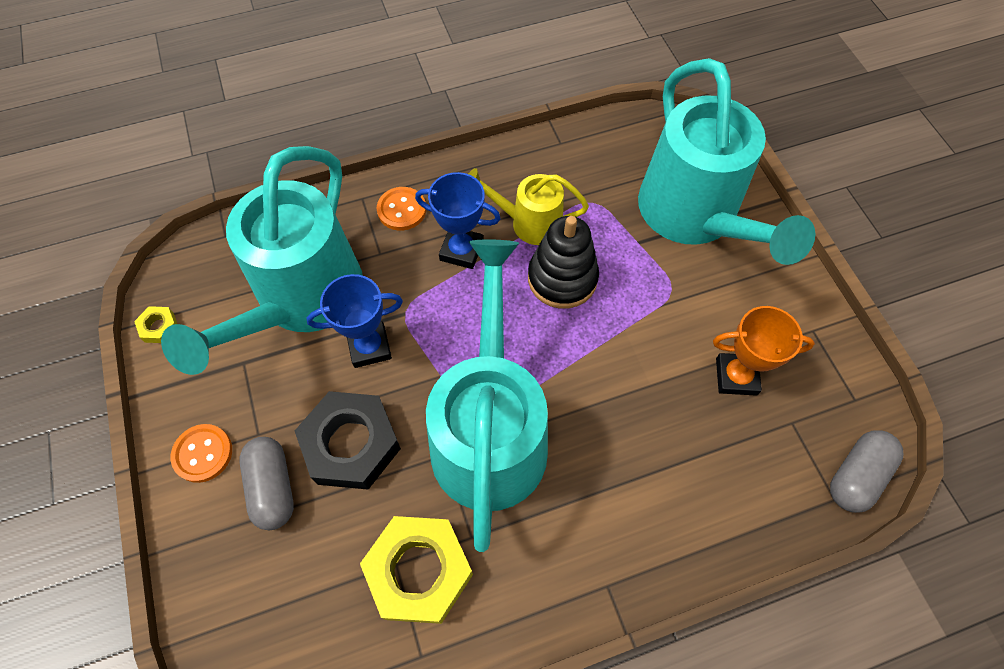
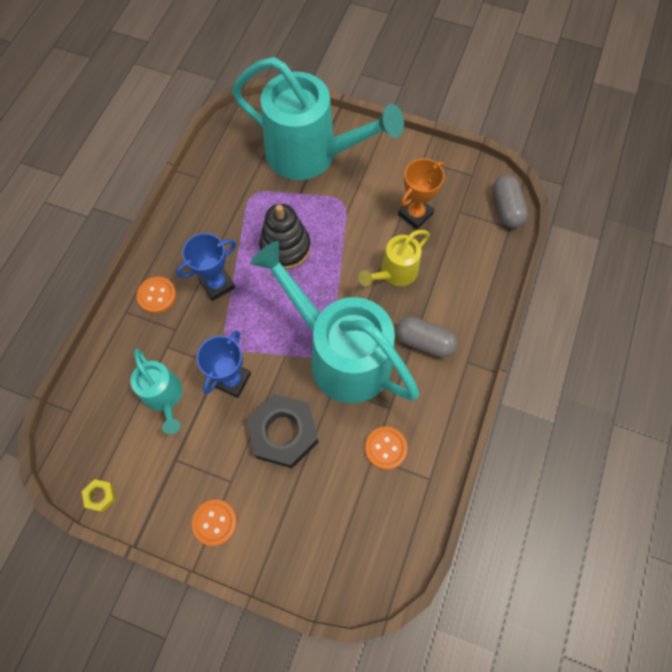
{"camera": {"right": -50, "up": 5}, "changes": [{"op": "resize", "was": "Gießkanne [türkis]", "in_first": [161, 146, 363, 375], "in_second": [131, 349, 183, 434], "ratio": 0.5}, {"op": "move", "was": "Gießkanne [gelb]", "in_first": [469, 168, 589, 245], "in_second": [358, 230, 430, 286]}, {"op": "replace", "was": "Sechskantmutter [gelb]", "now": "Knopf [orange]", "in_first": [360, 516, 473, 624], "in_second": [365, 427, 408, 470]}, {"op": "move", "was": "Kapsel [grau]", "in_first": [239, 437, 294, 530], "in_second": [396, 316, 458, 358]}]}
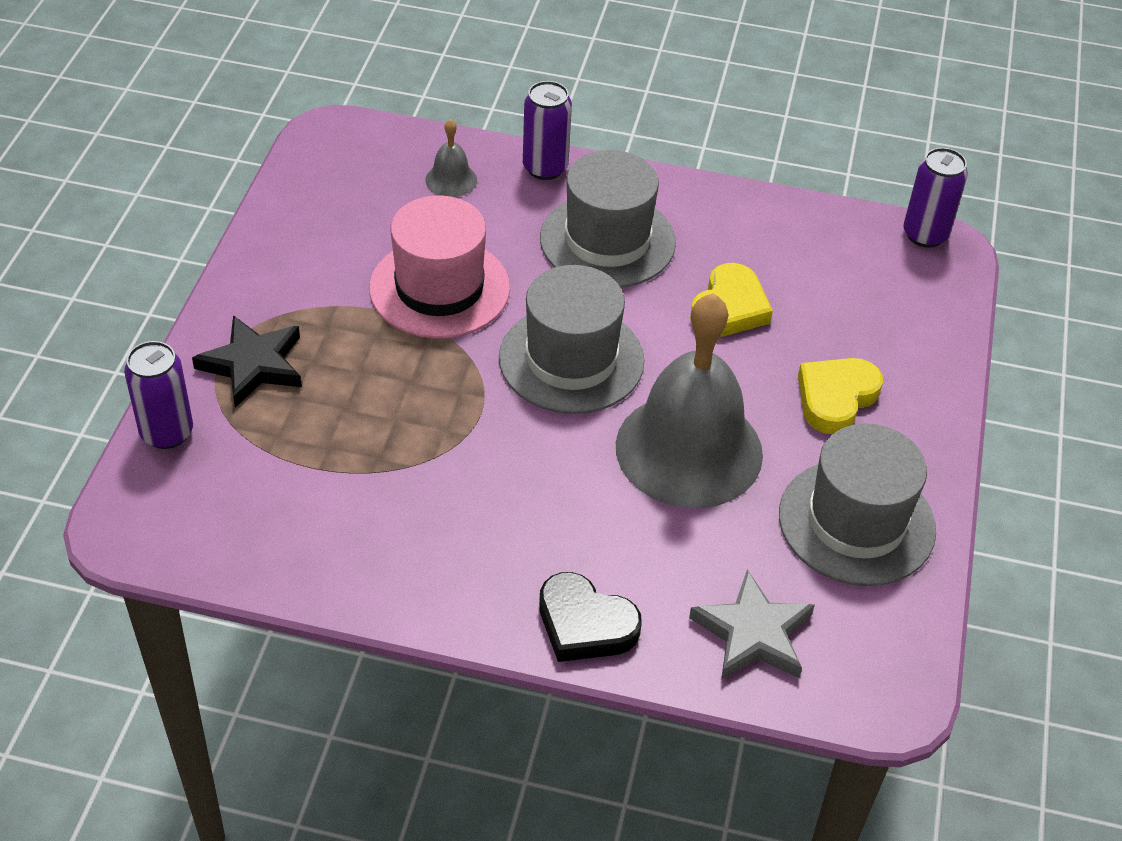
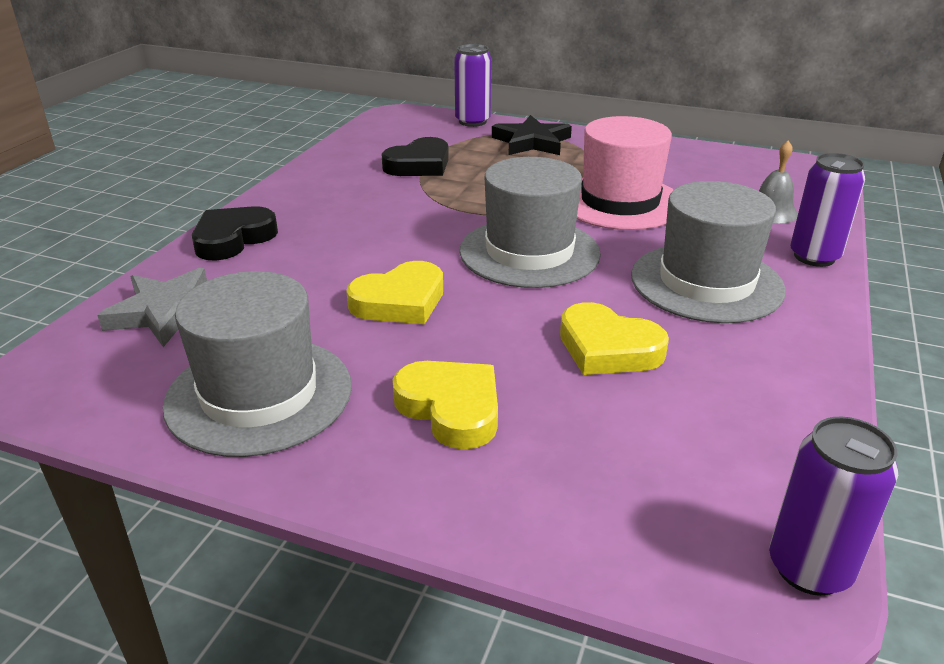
{"camera": {"right": 100, "up": -15}, "changes": [{"op": "replace", "was": "Glocke [grau]", "now": "Herz [gelb]", "in_first": [616, 293, 763, 508], "in_second": [346, 261, 443, 324]}, {"op": "insert", "now": "Herz [schwarz]", "in_second": [382, 137, 449, 176]}]}
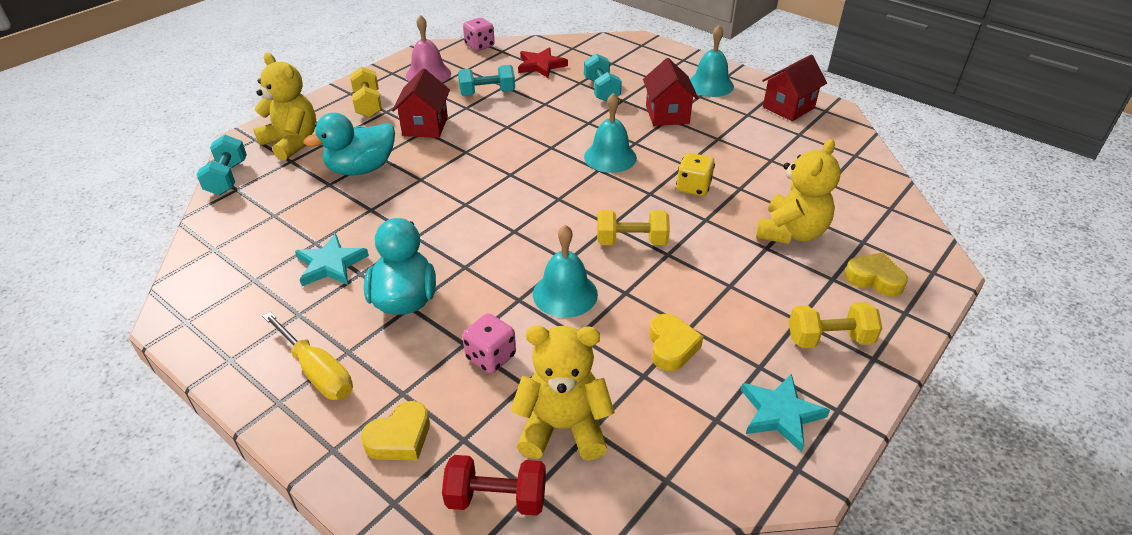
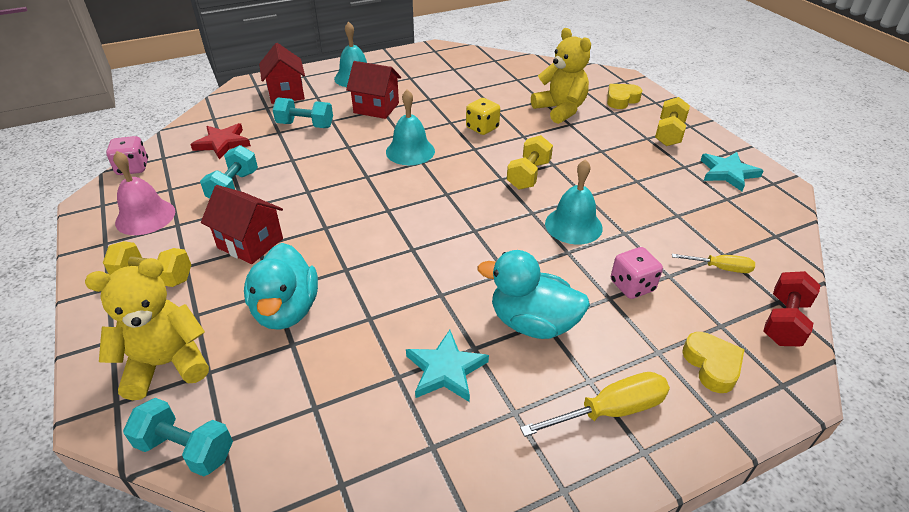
{"camera": {"right": -65, "up": 0}, "changes": [{"op": "move", "was": "Haus [rot]", "in_first": [762, 54, 827, 121], "in_second": [259, 43, 305, 104]}, {"op": "replace", "was": "Teddybär [gelb]", "now": "Schraubenzieher [gelb]", "in_first": [510, 325, 615, 461], "in_second": [672, 254, 755, 273]}, {"op": "delete", "was": "Herz [gelb]", "in_first": [649, 314, 703, 371]}]}
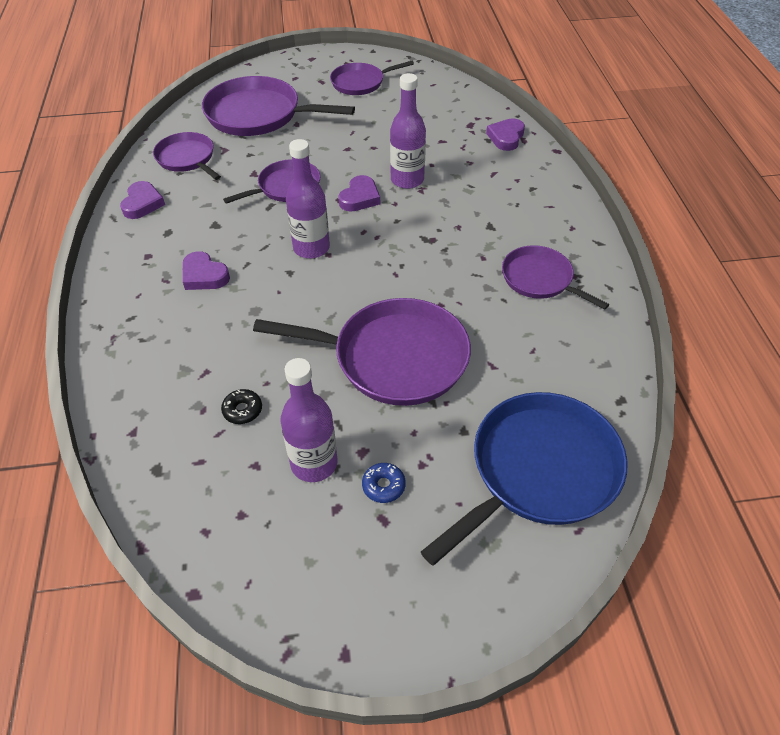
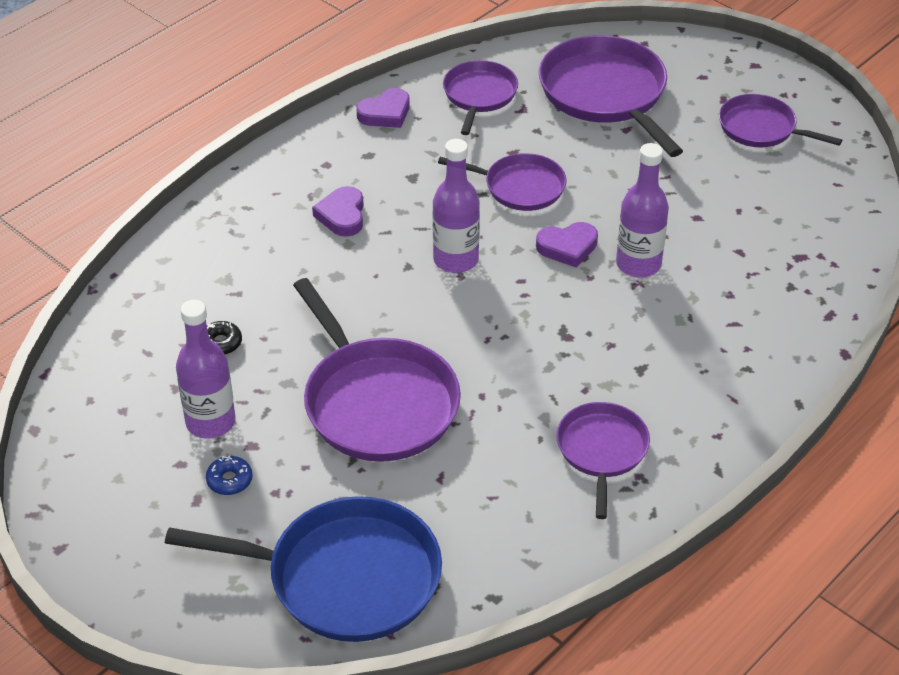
{"camera": {"right": 50, "up": -5}, "changes": [{"op": "delete", "was": "Herz [lila]", "in_first": [486, 118, 525, 151]}]}
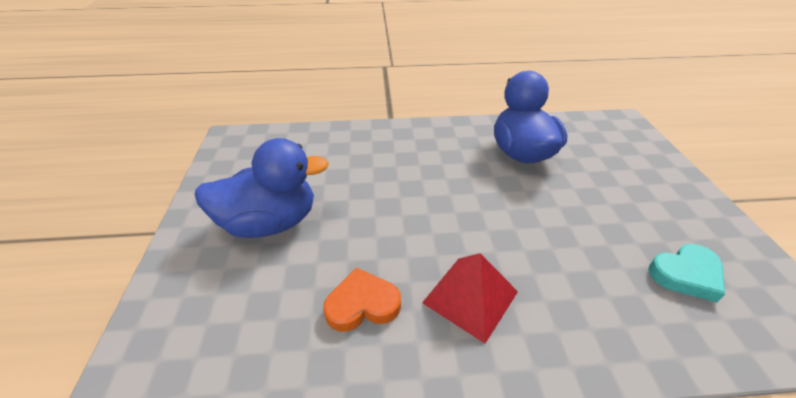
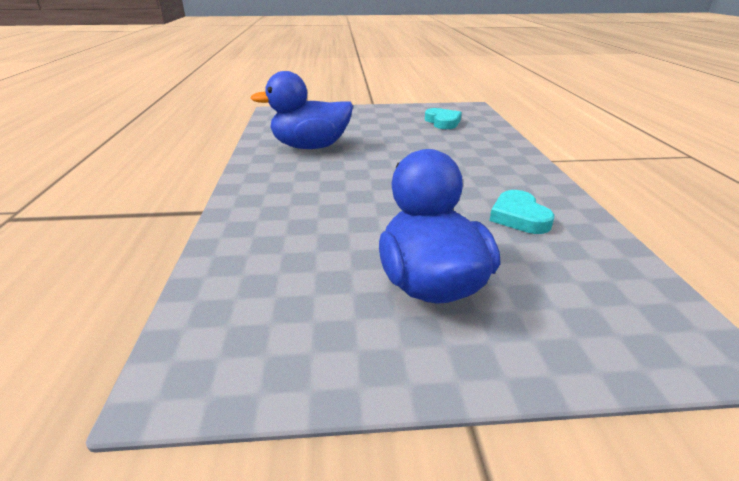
{"camera": {"right": -90, "up": -10}, "changes": [{"op": "recolor", "was": "Herz [orange]", "now": "Herz [türkis]", "in_first": [323, 268, 401, 332], "in_second": [489, 190, 554, 234]}, {"op": "delete", "was": "Pyramide [rot]", "in_first": [422, 253, 518, 343]}]}
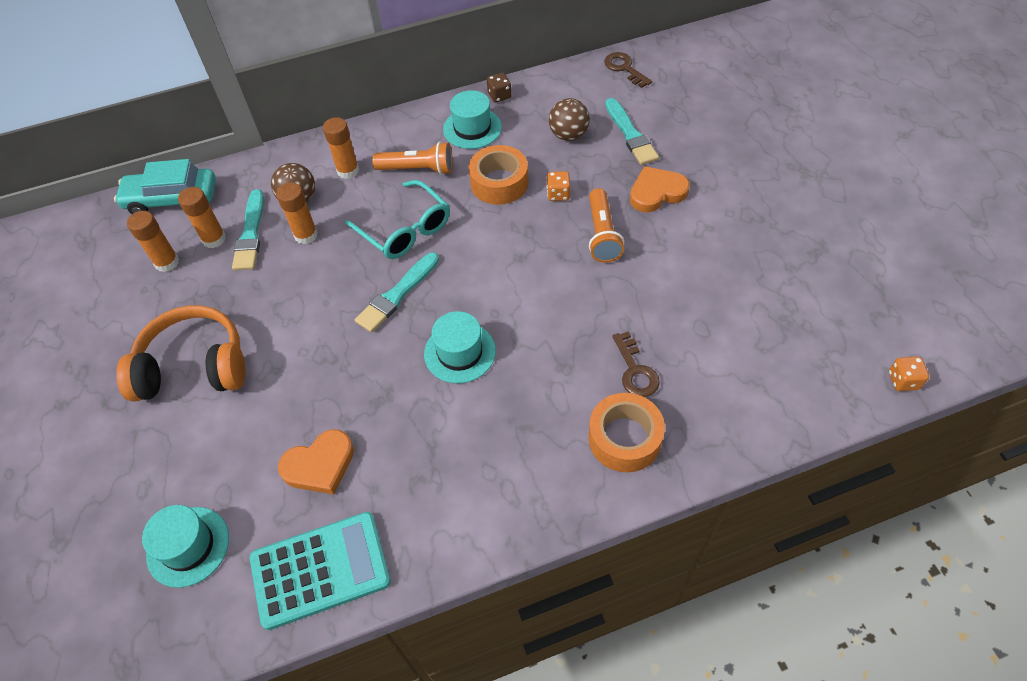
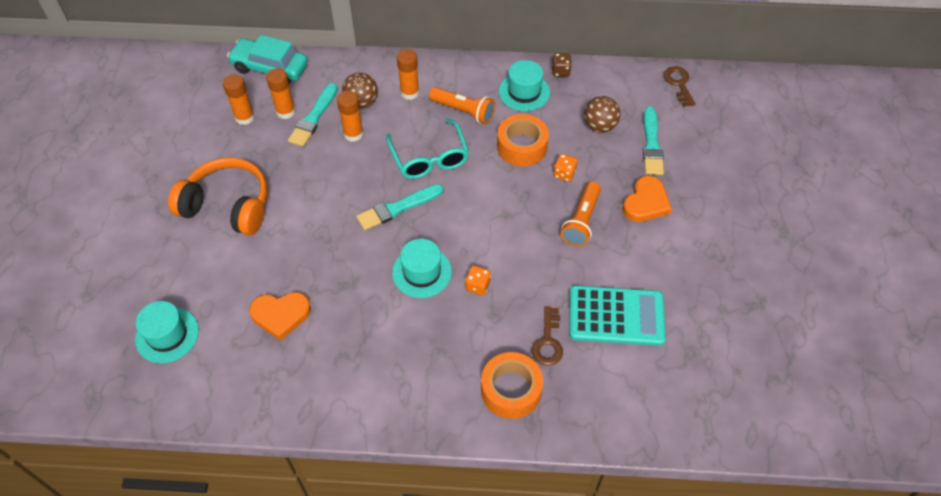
{"camera": {"right": 20, "up": 0}, "changes": [{"op": "move", "was": "Spielwürfel [orange]", "in_first": [889, 356, 929, 391], "in_second": [465, 265, 491, 296]}, {"op": "move", "was": "Taschenrechner [türkis]", "in_first": [250, 512, 391, 630], "in_second": [569, 285, 666, 346]}, {"op": "rotate", "was": "Herz [orange]", "in_first": [630, 166, 690, 212], "in_second": [622, 176, 672, 222], "clockwise": 120}]}
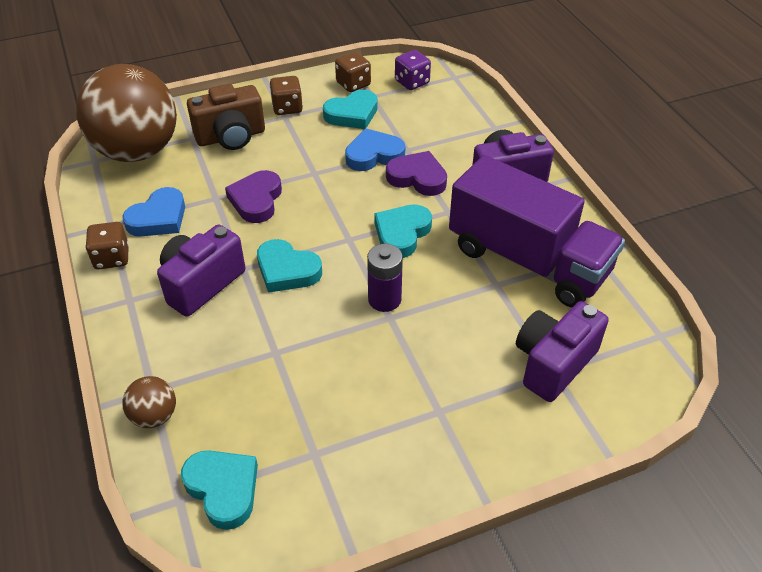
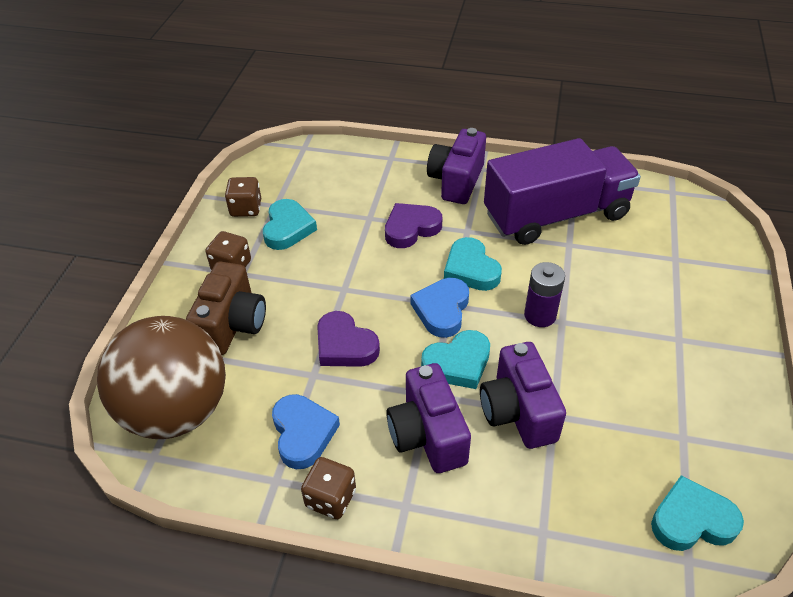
{"camera": {"right": -55, "up": 0}, "changes": [{"op": "move", "was": "Herz [blau]", "in_first": [345, 128, 405, 171], "in_second": [410, 278, 469, 338]}, {"op": "move", "was": "Kamera [lila]", "in_first": [516, 301, 609, 402], "in_second": [480, 342, 566, 449]}, {"op": "delete", "was": "Ball [braun]", "in_first": [122, 376, 176, 428]}, {"op": "delete", "was": "Spielwürfel [lila]", "in_first": [395, 50, 431, 90]}]}
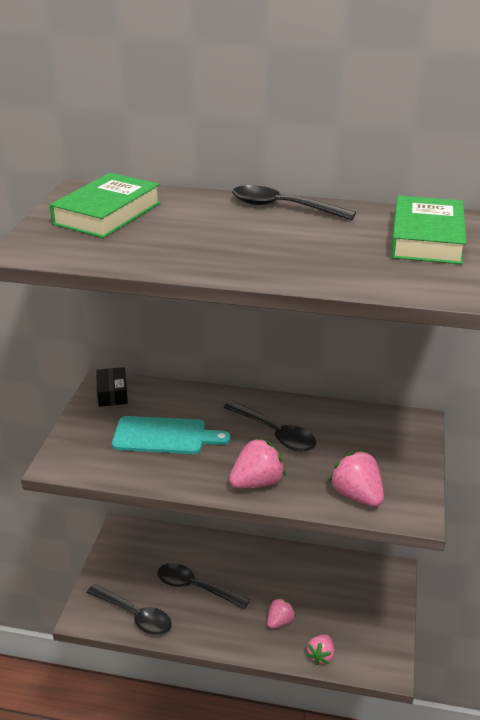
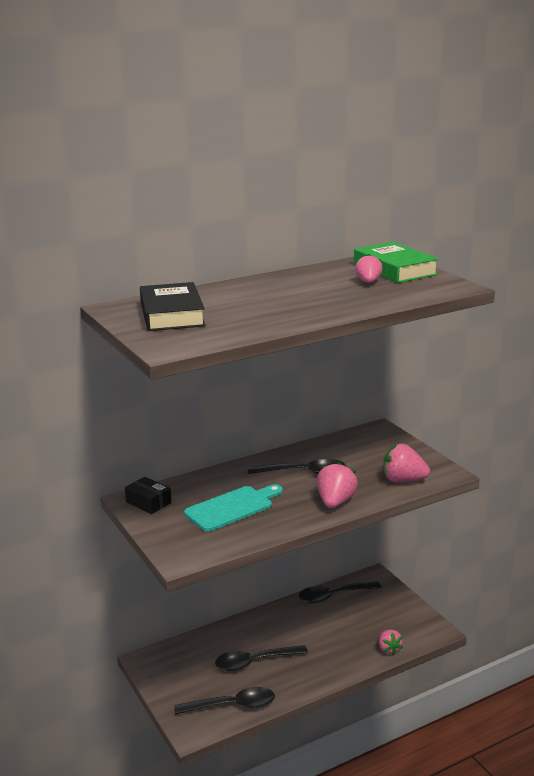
{"camera": {"right": -40, "up": -10}, "changes": [{"op": "recolor", "was": "Buch [grün]", "now": "Buch [schwarz]", "in_first": [50, 173, 161, 238], "in_second": [140, 282, 206, 331]}, {"op": "move", "was": "Löffel [schwarz]", "in_first": [232, 185, 356, 220], "in_second": [299, 581, 381, 603]}, {"op": "move", "was": "Erdbeere [rosa]", "in_first": [267, 597, 296, 629], "in_second": [355, 254, 383, 283]}]}
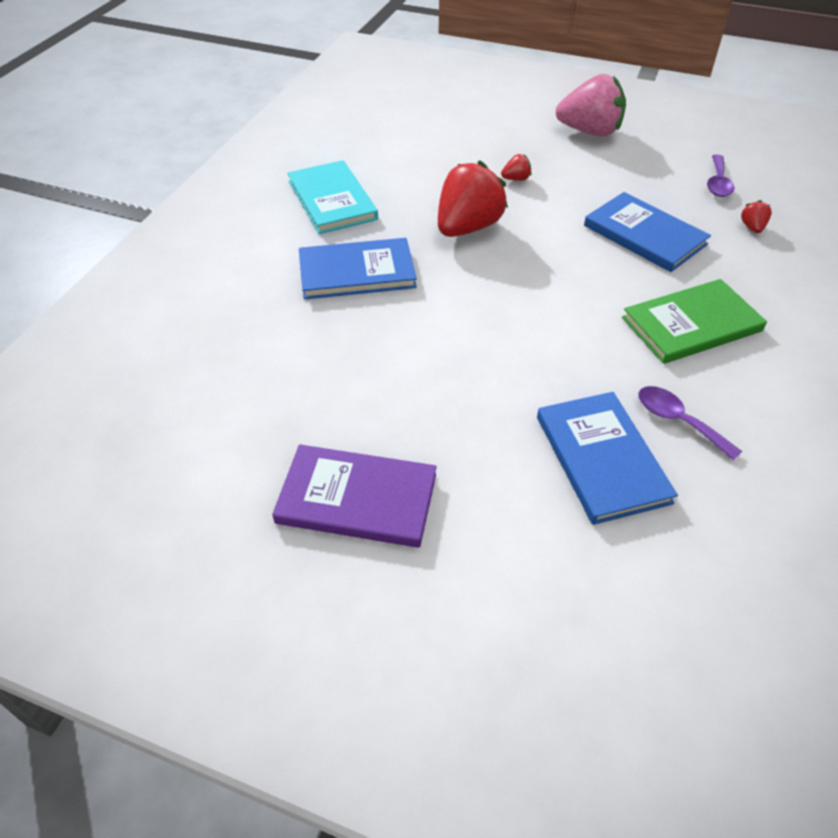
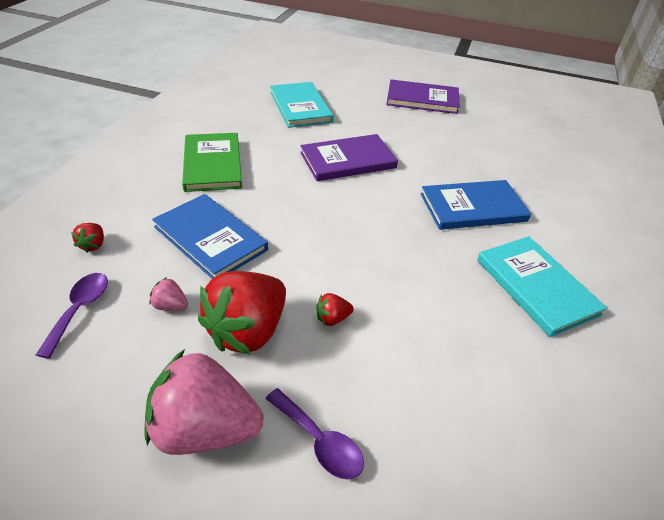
{"camera": {"right": 175, "up": -5}, "changes": [{"op": "insert", "now": "Erdbeere [rosa]", "in_second": [149, 277, 188, 311]}, {"op": "rotate", "was": "Buch [grün]", "in_first": [622, 279, 767, 364], "in_second": [182, 133, 242, 192], "clockwise": -75}, {"op": "move", "was": "Erdbeere [rot]", "in_first": [438, 161, 508, 237], "in_second": [198, 271, 286, 355]}, {"op": "move", "was": "Löffel [lila]", "in_first": [639, 386, 742, 461], "in_second": [266, 388, 364, 480]}, {"op": "recolor", "was": "Buch [blau]", "now": "Buch [türkis]", "in_first": [537, 392, 678, 525], "in_second": [270, 82, 334, 128]}, {"op": "insert", "now": "Buch [lila]", "in_second": [300, 134, 398, 181]}]}
